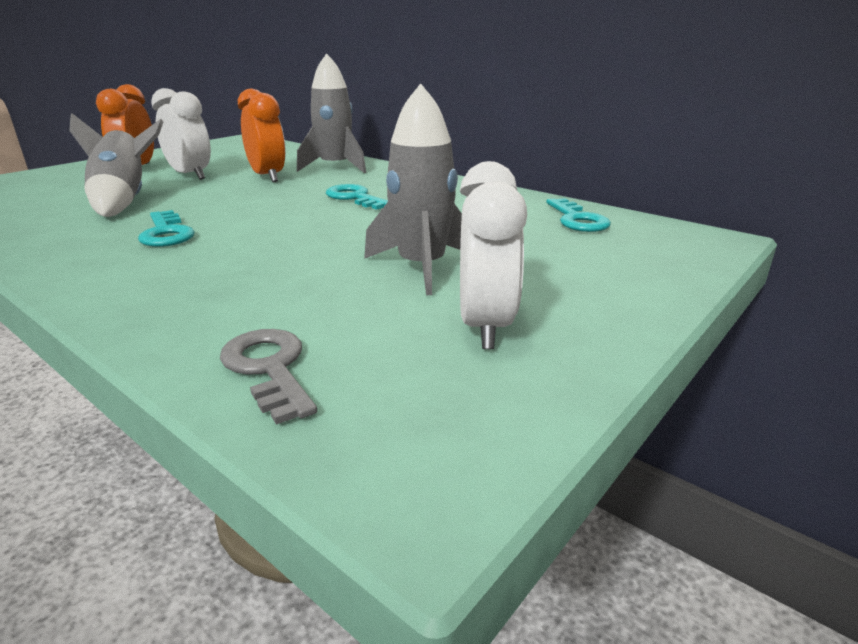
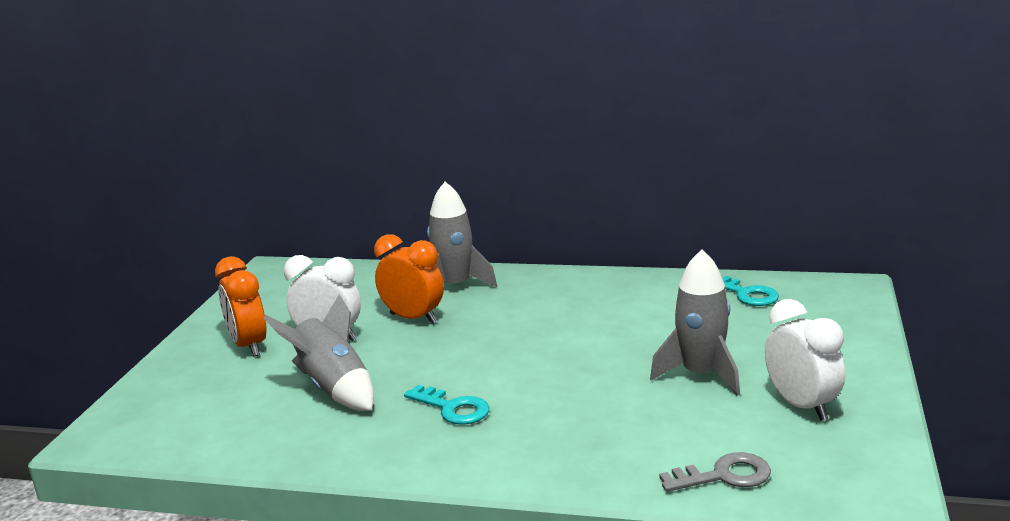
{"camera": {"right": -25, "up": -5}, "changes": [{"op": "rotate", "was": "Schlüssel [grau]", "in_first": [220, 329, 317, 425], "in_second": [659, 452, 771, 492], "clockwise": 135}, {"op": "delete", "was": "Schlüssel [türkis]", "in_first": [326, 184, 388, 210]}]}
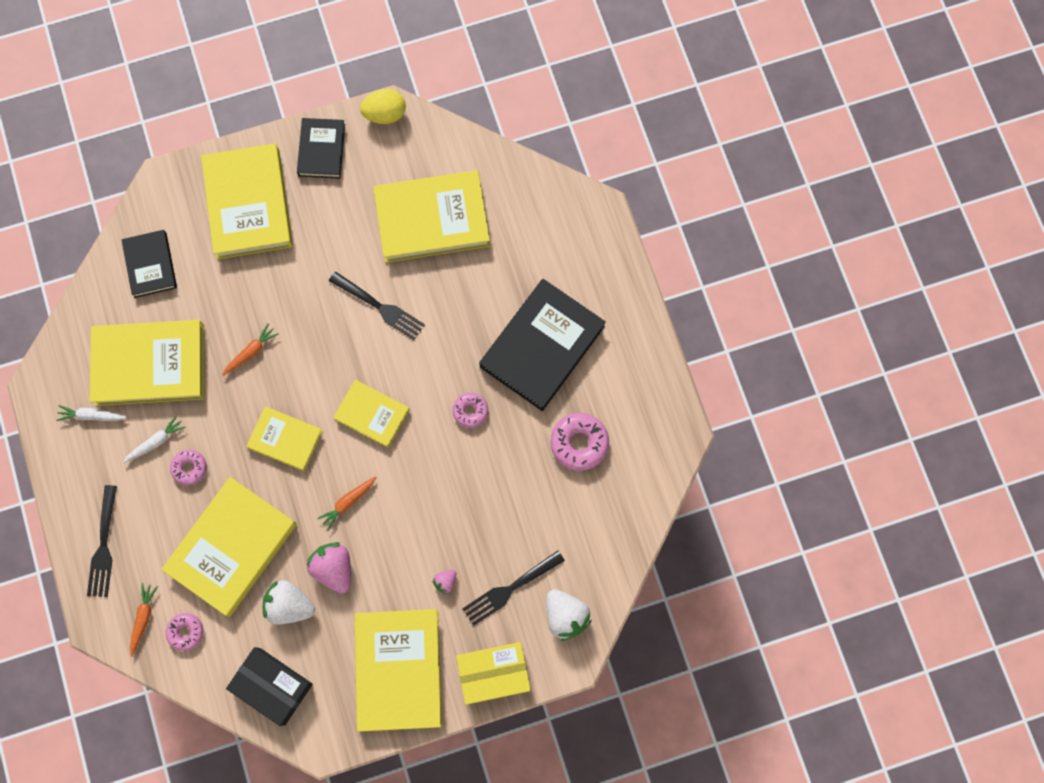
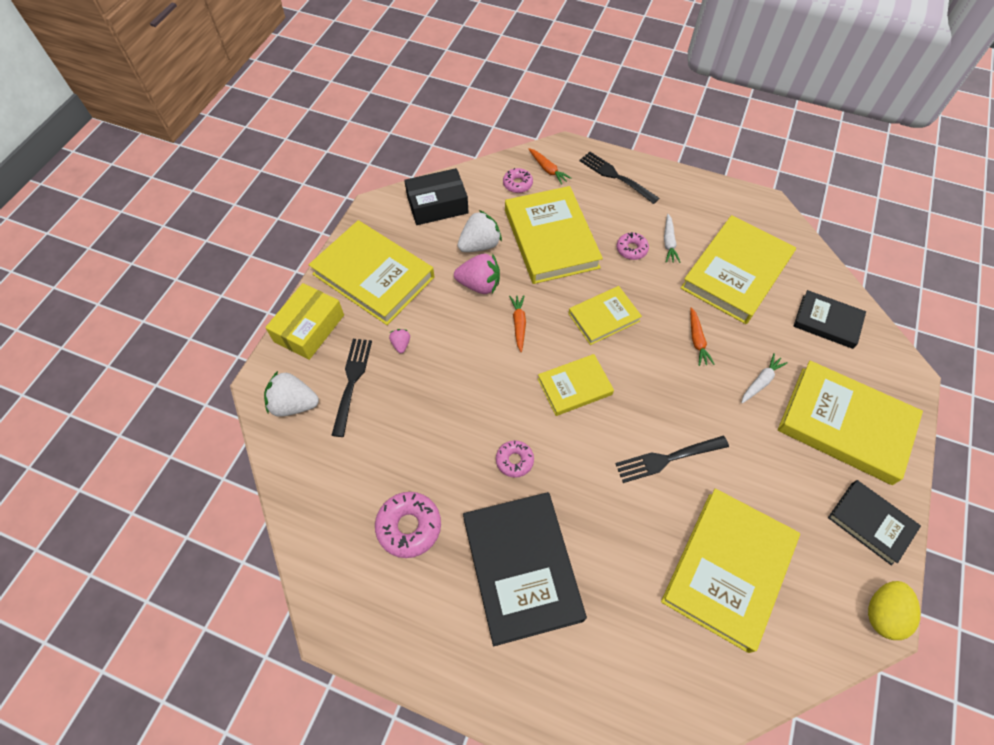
{"camera": {"right": 130, "up": -15}, "changes": [{"op": "move", "was": "Karotte [weiß]", "in_first": [56, 405, 127, 421], "in_second": [741, 353, 788, 404]}]}
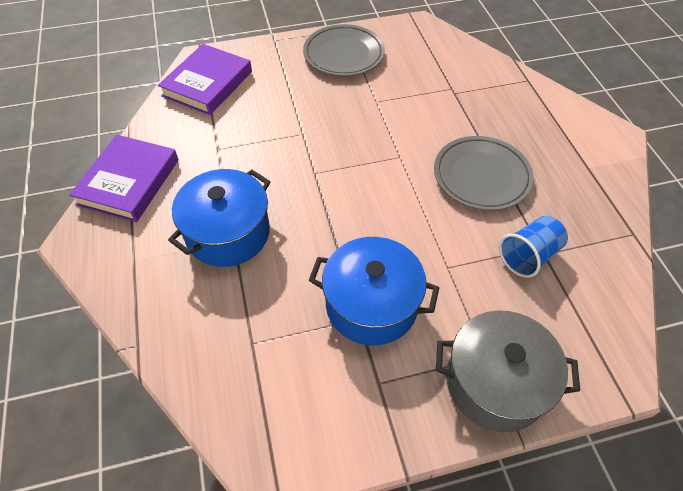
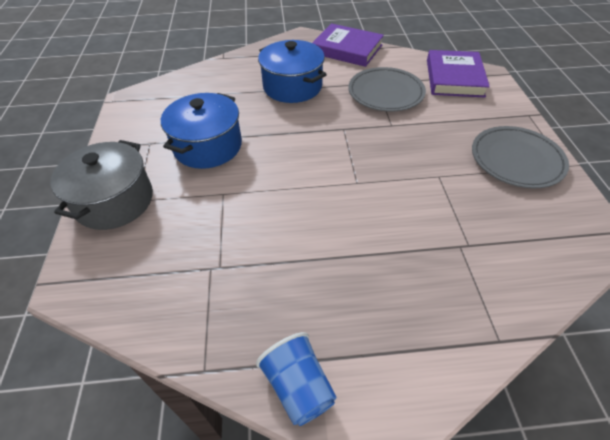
{"camera": {"right": 100, "up": -5}, "changes": [{"op": "move", "was": "Becher [blau]", "in_first": [499, 216, 568, 278], "in_second": [256, 332, 337, 426]}, {"op": "move", "was": "Teller [grau]", "in_first": [434, 136, 534, 210], "in_second": [348, 67, 426, 112]}, {"op": "rotate", "was": "Buch [lila]", "in_first": [158, 44, 252, 115], "in_second": [427, 50, 490, 98], "clockwise": 60}]}
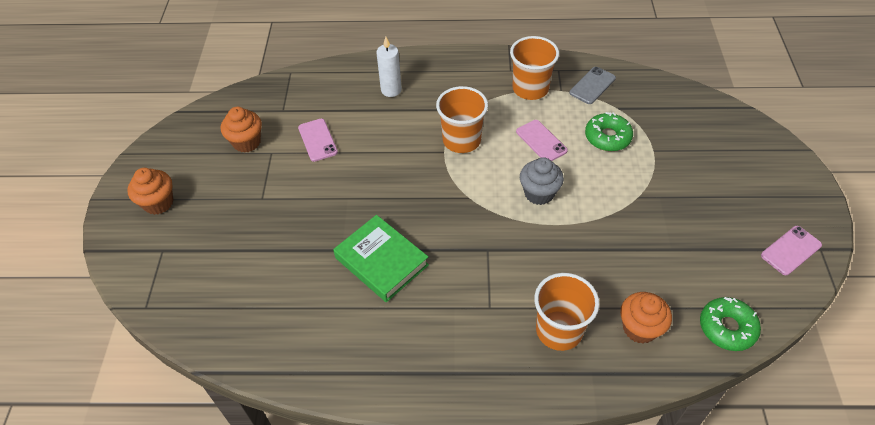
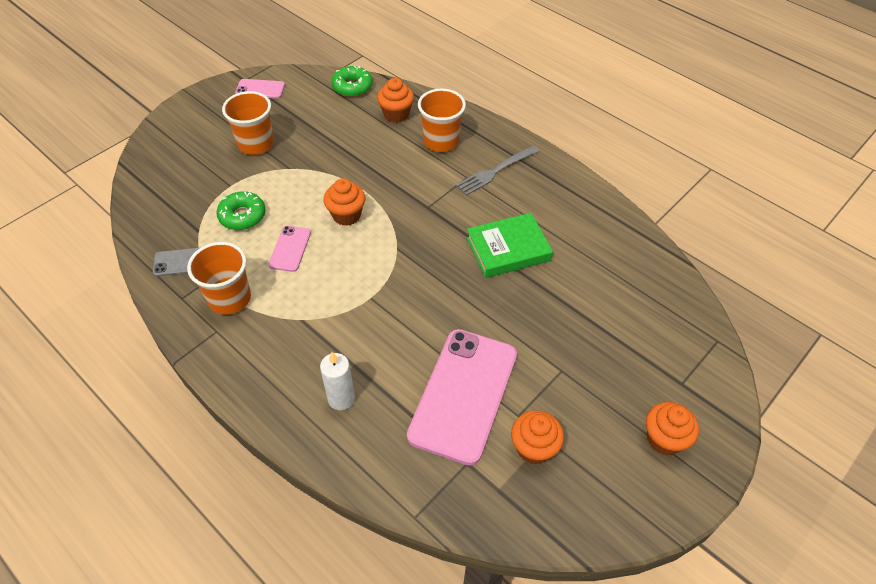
{"camera": {"right": -140, "up": 0}, "changes": [{"op": "move", "was": "Becher [orange]", "in_first": [436, 86, 488, 153], "in_second": [222, 91, 274, 155]}, {"op": "recolor", "was": "Muffin [grau]", "now": "Muffin [orange]", "in_first": [520, 157, 564, 205], "in_second": [324, 178, 365, 226]}, {"op": "resize", "was": "Handy [rosa]", "in_first": [298, 119, 338, 162], "in_second": [407, 329, 517, 465], "ratio": 2.18}, {"op": "insert", "now": "Gabel [grau]", "in_second": [456, 145, 539, 196]}, {"op": "rotate", "was": "Buch [grün]", "in_first": [333, 215, 429, 302], "in_second": [467, 213, 553, 278], "clockwise": 75}]}
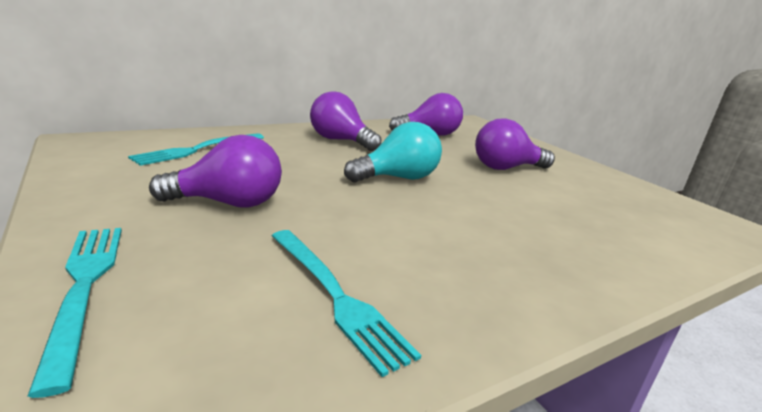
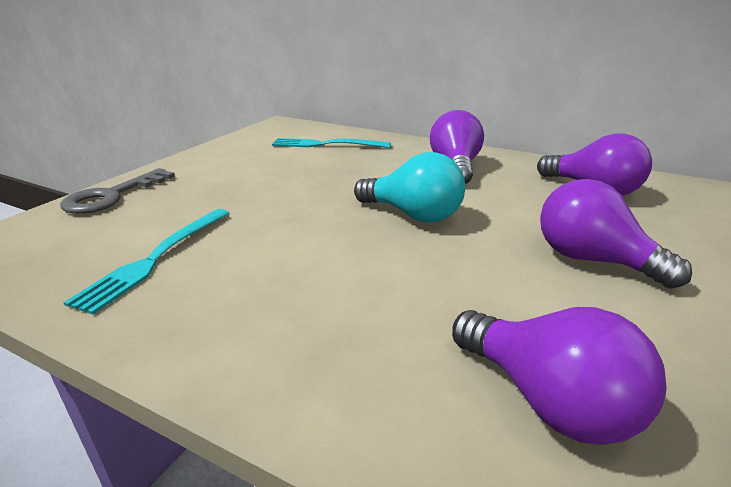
{"camera": {"right": 60, "up": 5}, "changes": [{"op": "replace", "was": "Gabel [türkis]", "now": "Schlüssel [grau]", "in_first": [28, 228, 122, 398], "in_second": [60, 168, 175, 214]}, {"op": "move", "was": "Glühbirne [lila]", "in_first": [149, 135, 282, 208], "in_second": [452, 307, 666, 445]}]}
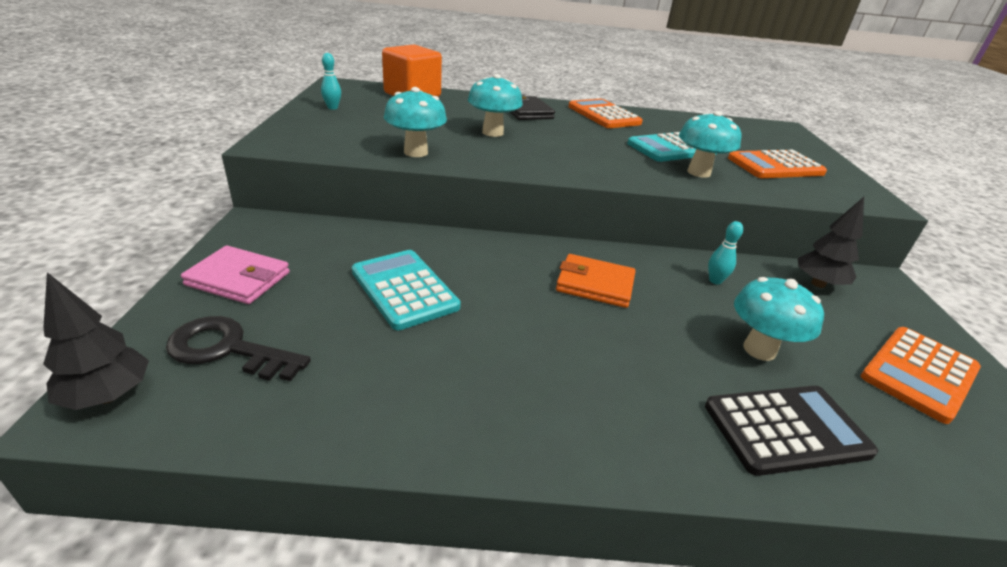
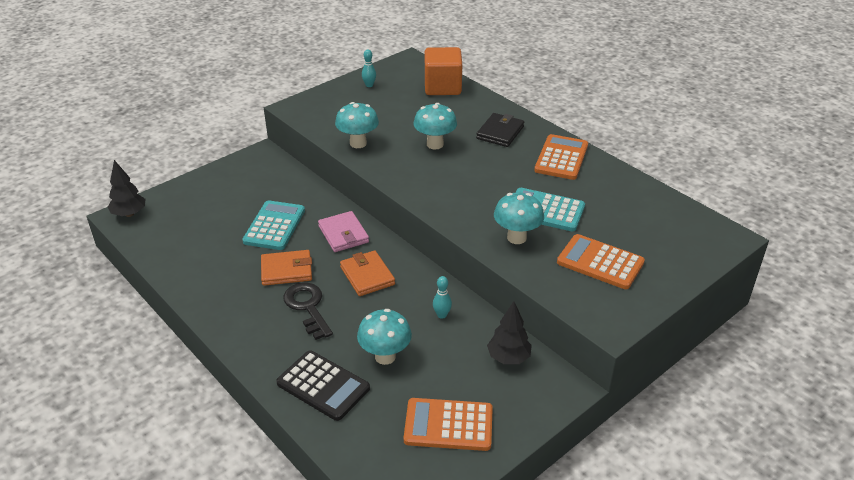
{"camera": {"right": 50, "up": 5}, "changes": [{"op": "insert", "now": "Geldbörse [orange]", "in_second": [261, 250, 312, 286]}, {"op": "move", "was": "Schlüssel [schwarz]", "in_first": [166, 316, 311, 381], "in_second": [283, 283, 333, 340]}, {"op": "move", "was": "Geldbörse [rosa]", "in_first": [181, 246, 290, 304], "in_second": [318, 211, 369, 252]}]}
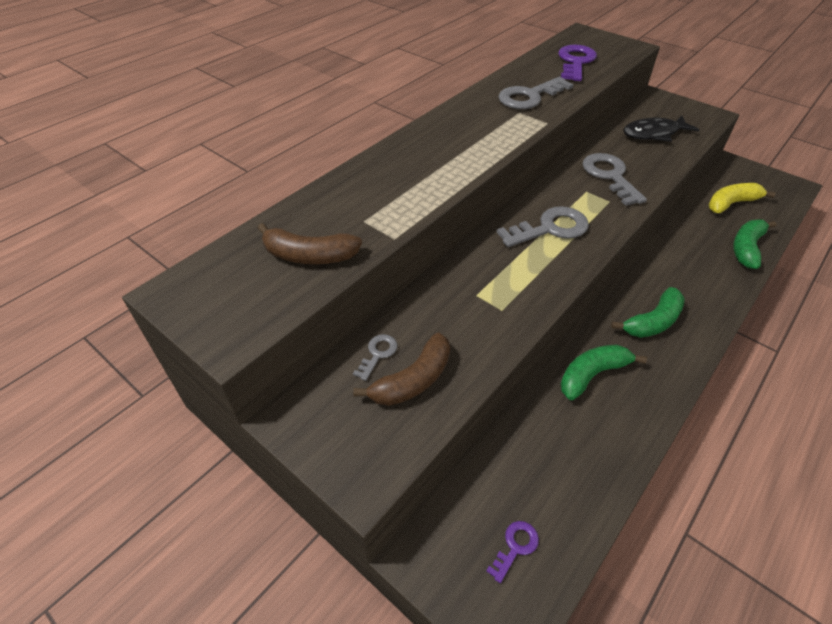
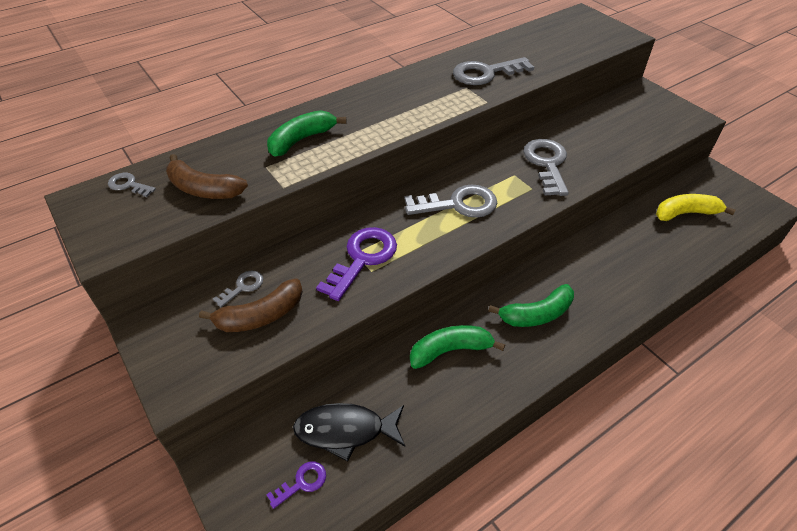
{"camera": {"right": 15, "up": 0}, "changes": [{"op": "insert", "now": "Schlüssel [grau]", "in_second": [108, 173, 156, 197]}, {"op": "move", "was": "Banane [grün]", "in_first": [733, 219, 776, 269], "in_second": [267, 110, 346, 157]}, {"op": "move", "was": "Fisch [schwarz]", "in_first": [623, 116, 699, 142], "in_second": [293, 403, 405, 462]}, {"op": "move", "was": "Schlüssel [lila]", "in_first": [559, 45, 597, 81], "in_second": [316, 227, 397, 301]}]}
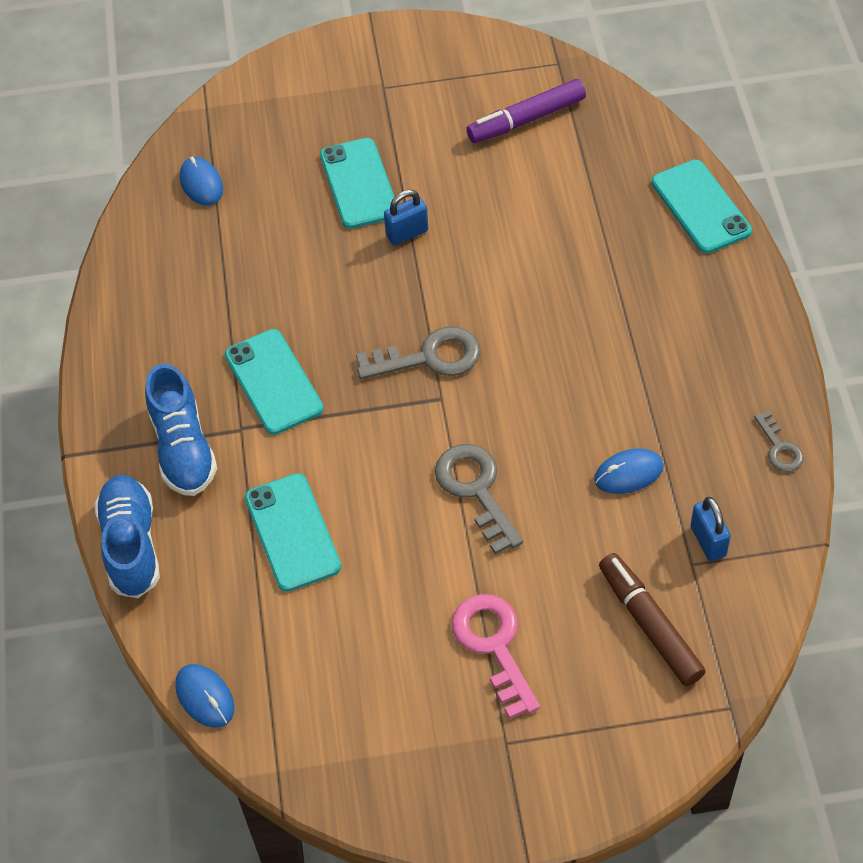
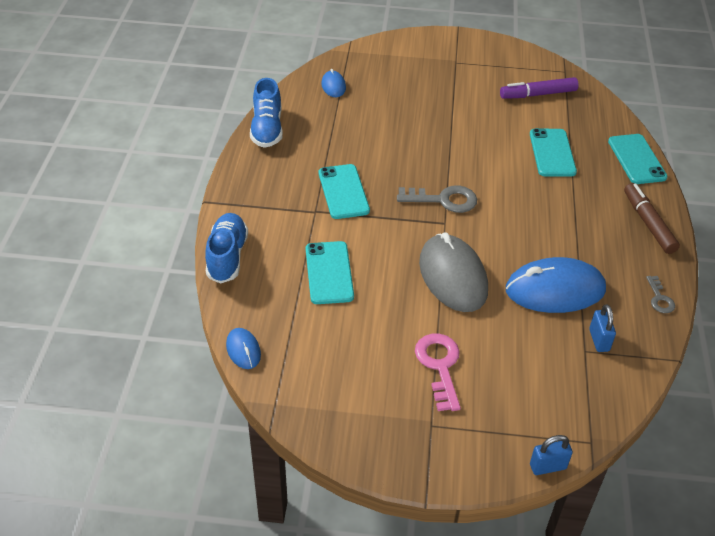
{"camera": {"right": 10, "up": -10}, "changes": [{"op": "move", "was": "Schuh [blau]", "in_first": [145, 363, 217, 496], "in_second": [250, 78, 283, 148]}, {"op": "replace", "was": "Schlüssel [grau]", "now": "Computermaus [grau]", "in_first": [435, 444, 523, 555], "in_second": [419, 232, 488, 312]}, {"op": "resize", "was": "Computermaus [blau]", "in_first": [594, 448, 664, 494], "in_second": [506, 257, 606, 313], "ratio": 2.09}, {"op": "move", "was": "Handy [türkis]", "in_first": [320, 138, 394, 229], "in_second": [530, 128, 577, 177]}, {"op": "move", "was": "Vorhängeschloss [blau]", "in_first": [384, 190, 428, 245], "in_second": [530, 435, 573, 475]}, {"op": "move", "was": "Filzstift [braun]", "in_first": [599, 553, 706, 686], "in_second": [624, 183, 680, 254]}]}
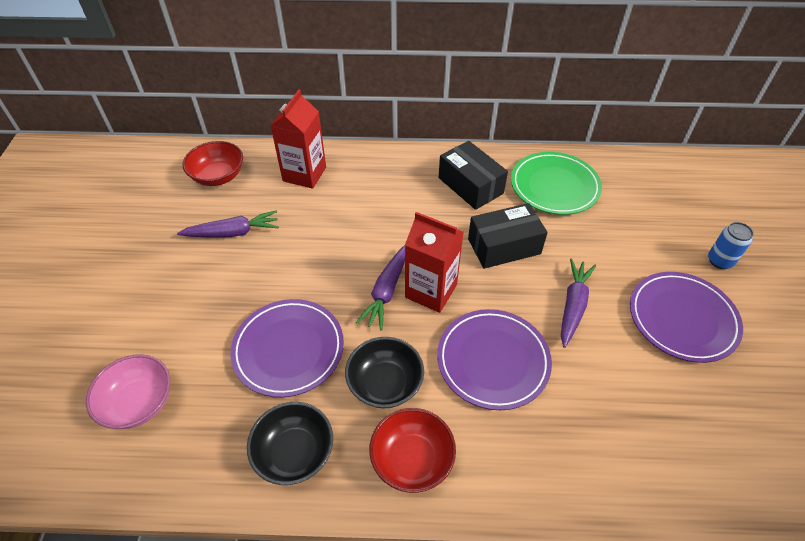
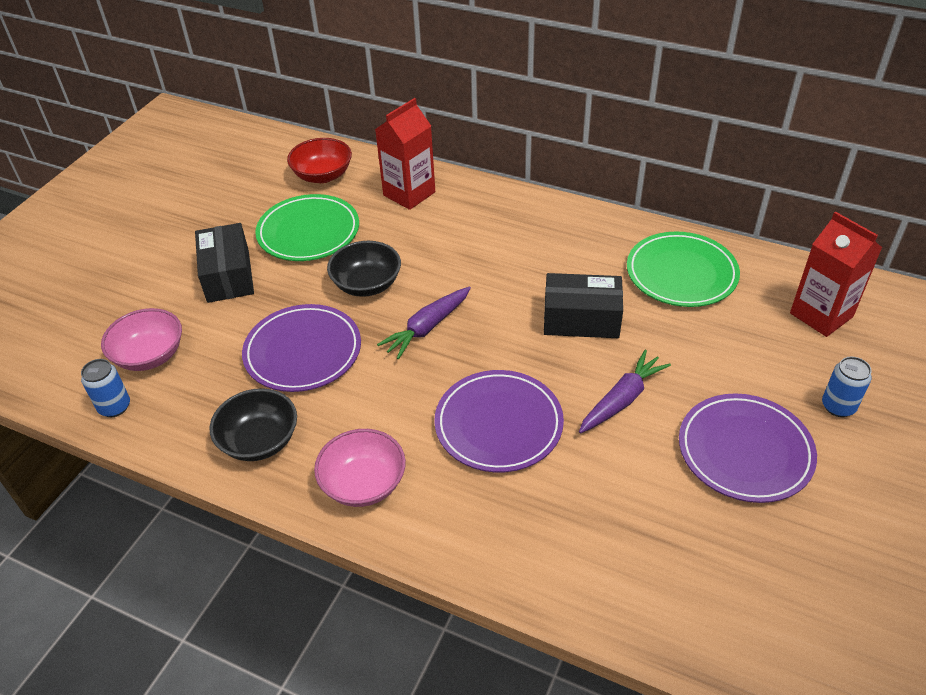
{"camera": {"right": 25, "up": -5}, "changes": [{"op": "insert", "now": "Dose [blau]", "in_second": [81, 359, 130, 417]}, {"op": "move", "was": "Schachtel [schwarz]", "in_first": [439, 141, 508, 210], "in_second": [195, 223, 254, 303]}, {"op": "replace", "was": "Karotte [lila]", "now": "Teller [grün]", "in_first": [177, 210, 279, 237], "in_second": [255, 194, 359, 261]}, {"op": "recolor", "was": "Schüssel [rot]", "now": "Schüssel [rosa]", "in_first": [369, 408, 456, 493], "in_second": [314, 429, 406, 507]}, {"op": "move", "was": "Schüssel [schwarz]", "in_first": [345, 337, 424, 408], "in_second": [327, 241, 401, 297]}, {"op": "move", "was": "Getränkekarton [rot]", "in_first": [405, 212, 464, 313], "in_second": [790, 211, 882, 337]}]}
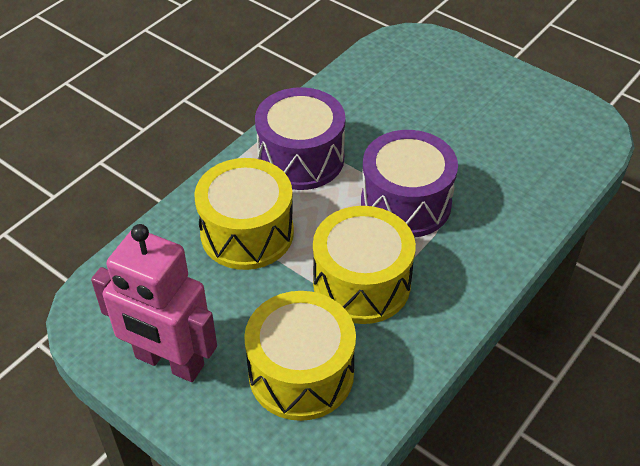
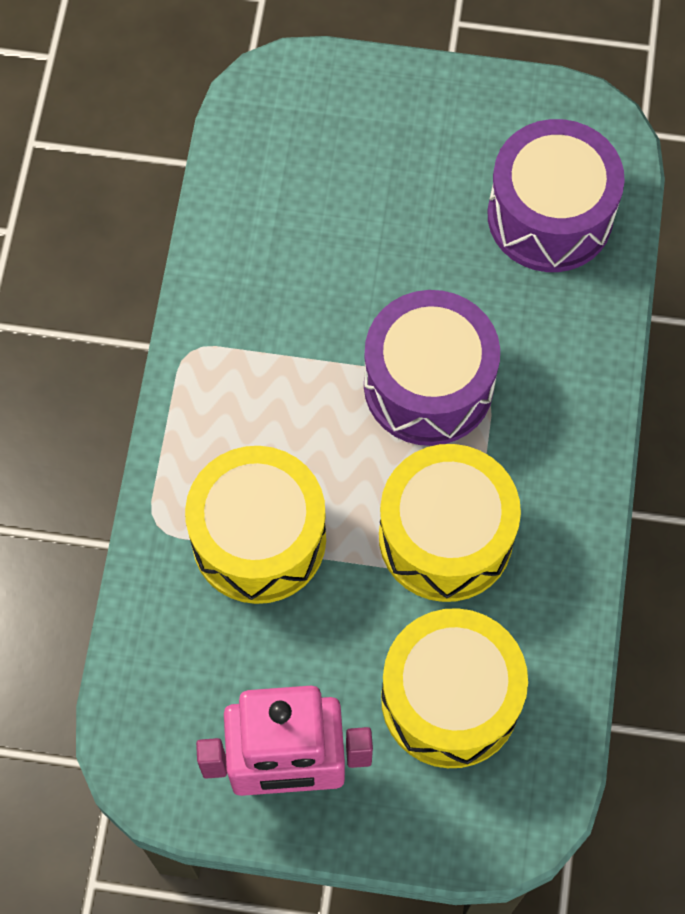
{"camera": {"right": -30, "up": 20}, "changes": [{"op": "move", "was": "Trommel [lila]", "in_first": [255, 87, 345, 190], "in_second": [488, 119, 625, 272]}]}
